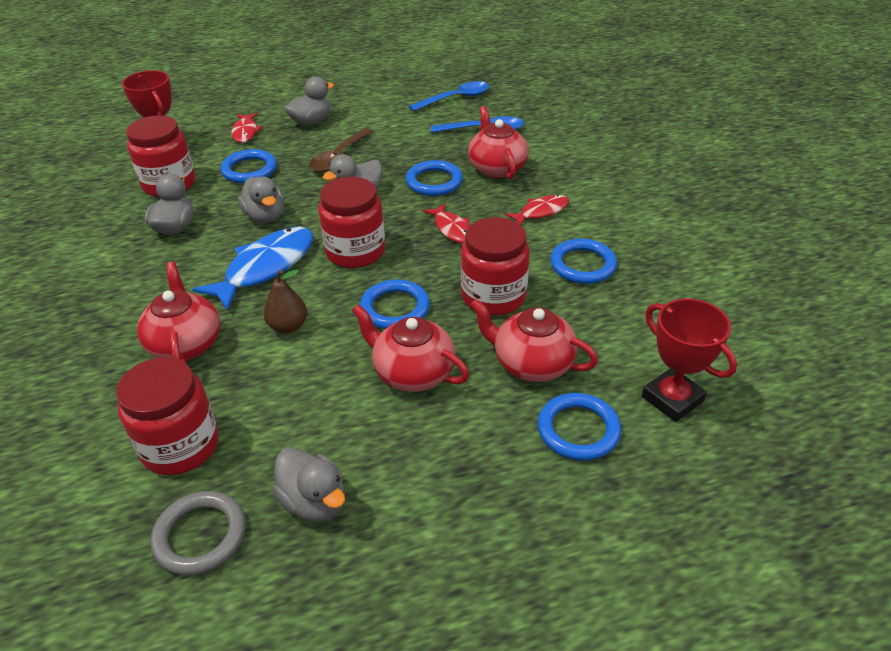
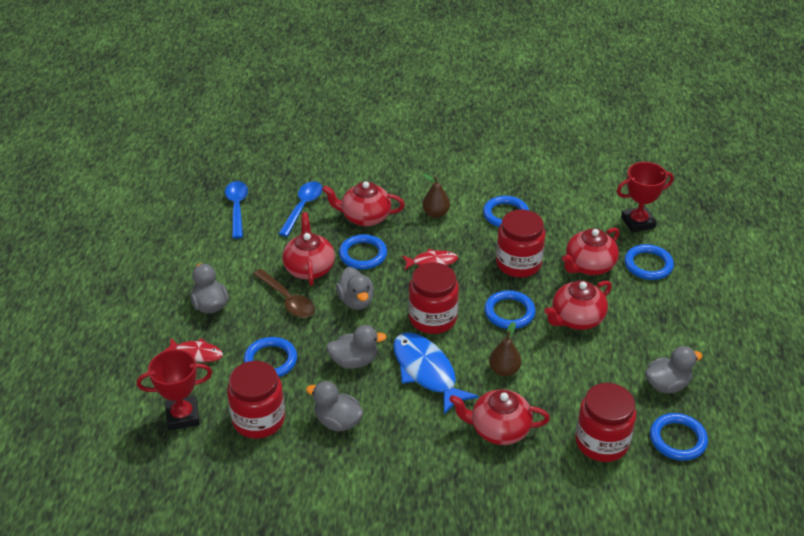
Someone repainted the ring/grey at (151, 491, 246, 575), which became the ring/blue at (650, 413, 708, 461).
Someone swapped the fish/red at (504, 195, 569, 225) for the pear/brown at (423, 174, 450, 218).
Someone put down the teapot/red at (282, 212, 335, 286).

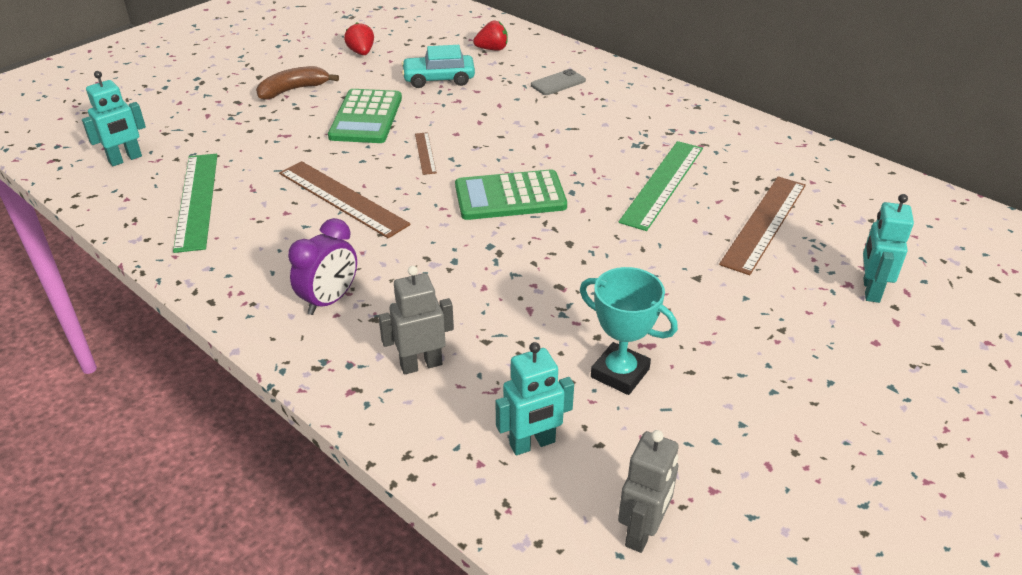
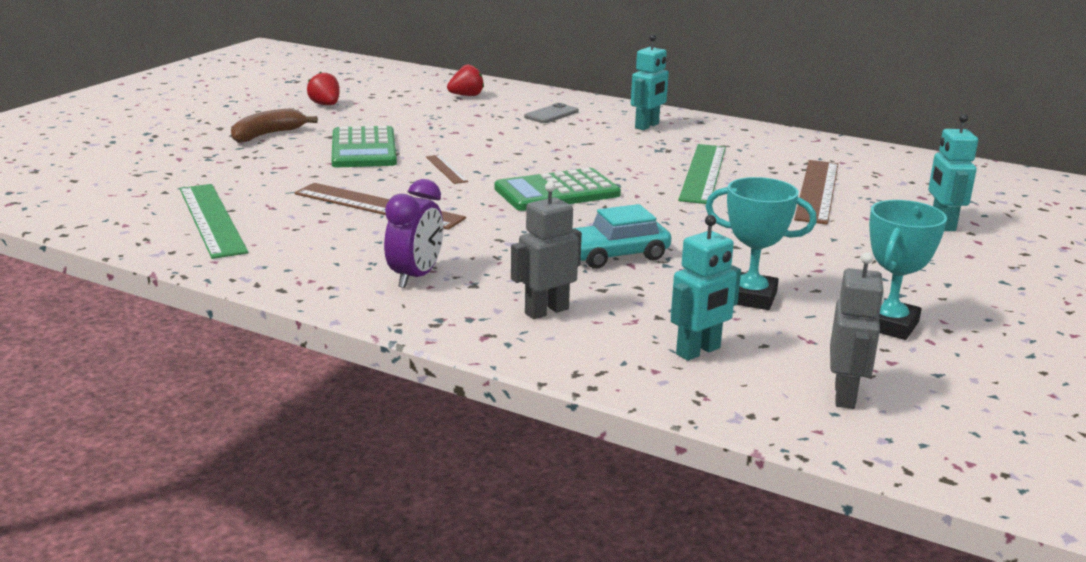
Someone carried the robot/turquoise from (82, 71, 146, 166) to (631, 34, 669, 130).
Someone carried the car/turquoise from (401, 45, 475, 88) to (572, 204, 671, 269).
Someone put down the trophy/turquoise at (869, 200, 947, 340).

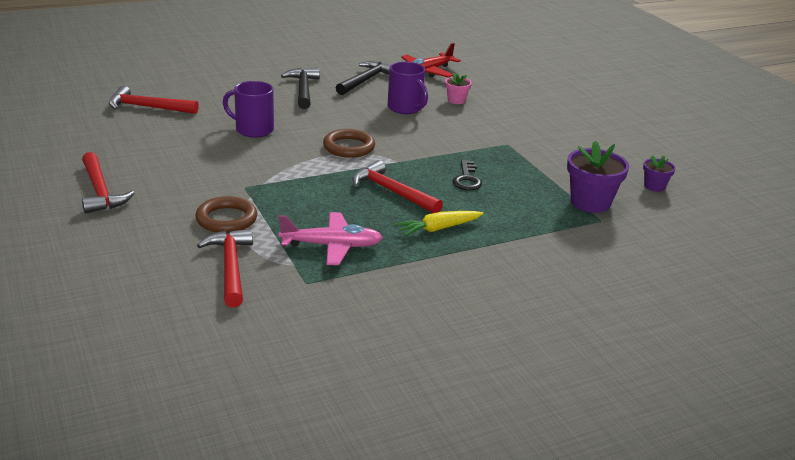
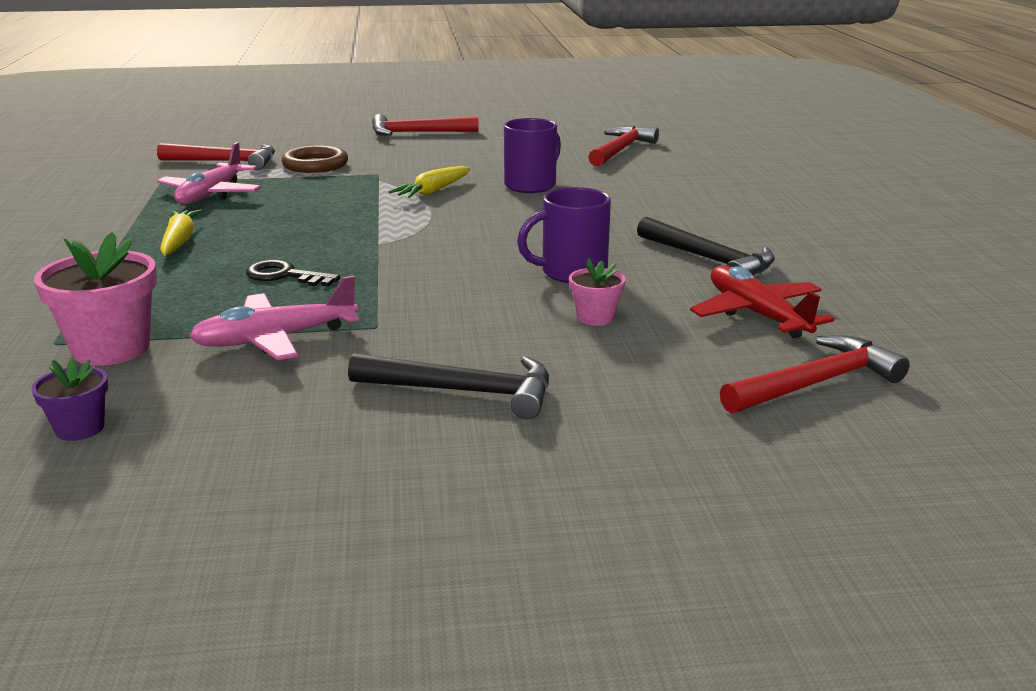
Someone carried the hammer/black from (281, 68, 320, 109) to (348, 353, 549, 419).
Someone took away the ring/brown at (323, 129, 375, 158).
Someone carried the hammer/red from (352, 160, 443, 213) to (720, 335, 910, 414).
Someone repainted the flower pot/purple at (567, 140, 629, 213), which became the flower pot/pink at (34, 232, 157, 366).
Someone put down the plane/pink at (189, 275, 359, 360).
Someone put down the carrot/yellow at (388, 166, 471, 198).

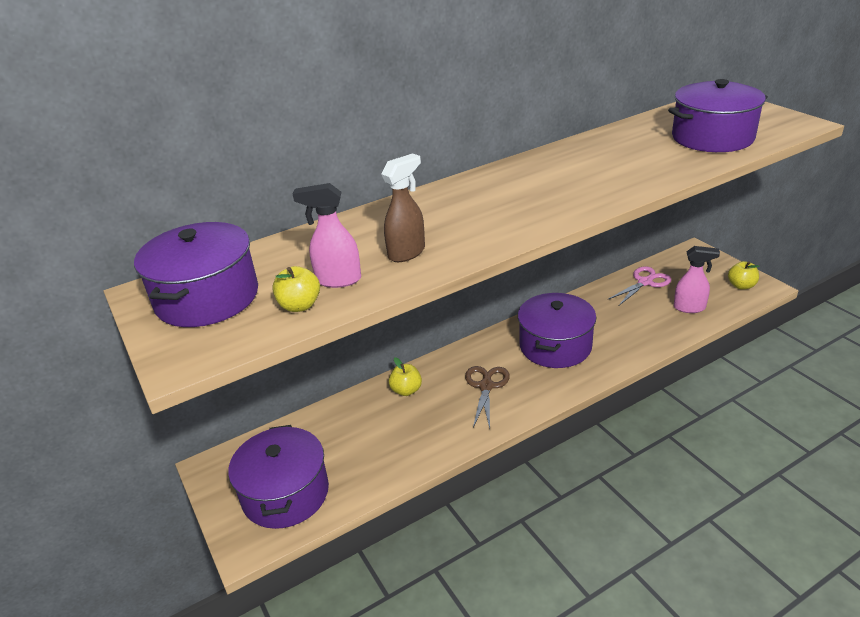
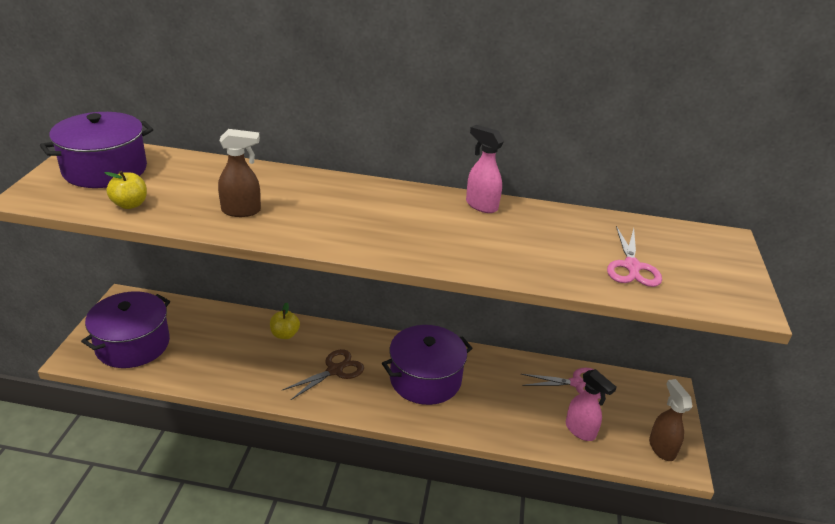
Someone carried the spray bottle/pink from (293, 183, 361, 288) to (466, 125, 504, 213).
Someone swapped the pot/purple at (668, 79, 768, 152) for the scissors/pink at (607, 226, 662, 287).
Someone swapped the apple/yellow at (728, 261, 760, 289) for the spray bottle/brown at (649, 379, 692, 461).

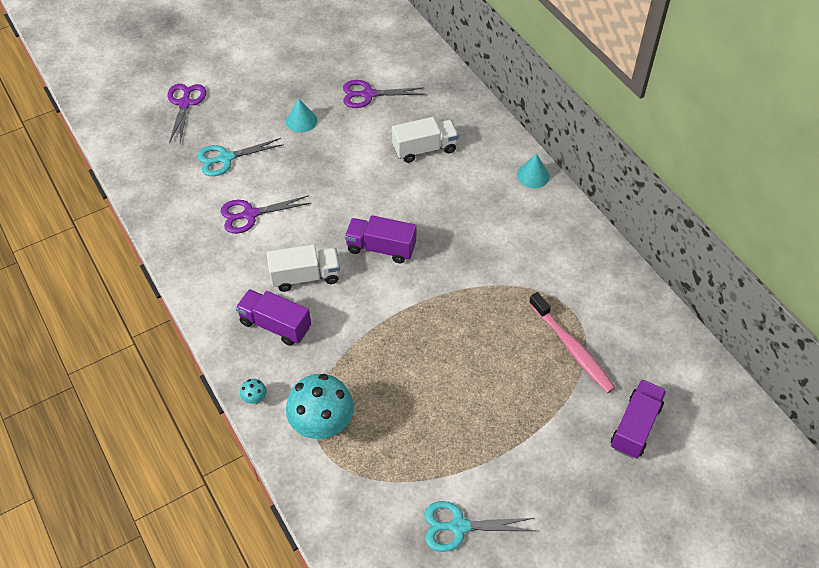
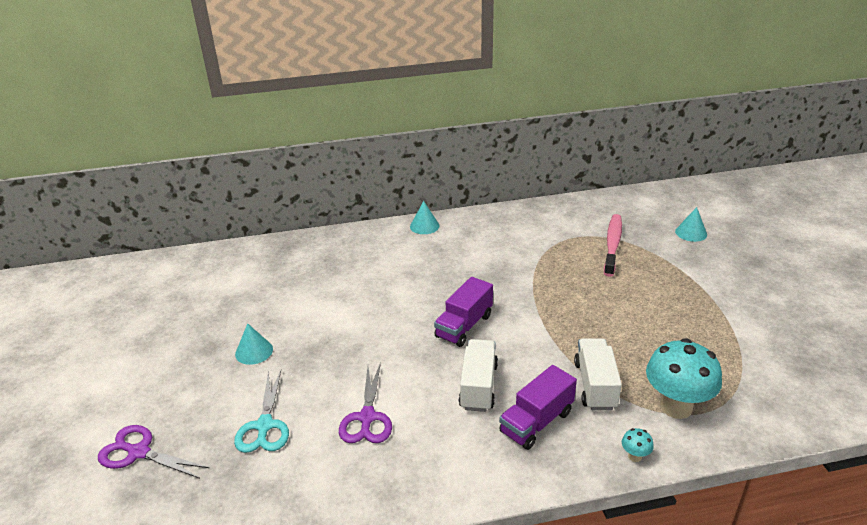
Someone took away the scissors/purple at (343, 80, 425, 108).
Someone carried the truck/white from (392, 117, 458, 163) to (574, 338, 622, 410).
Someone took away the scissors/turquoise at (424, 501, 535, 552).
Someone rotated the toothbrush/pink at (529, 292, 615, 393) by 60 degrees counterclockwise.
Someone swapped the truck/purple at (611, 379, 667, 458) for the cone/turquoise at (675, 207, 707, 242).

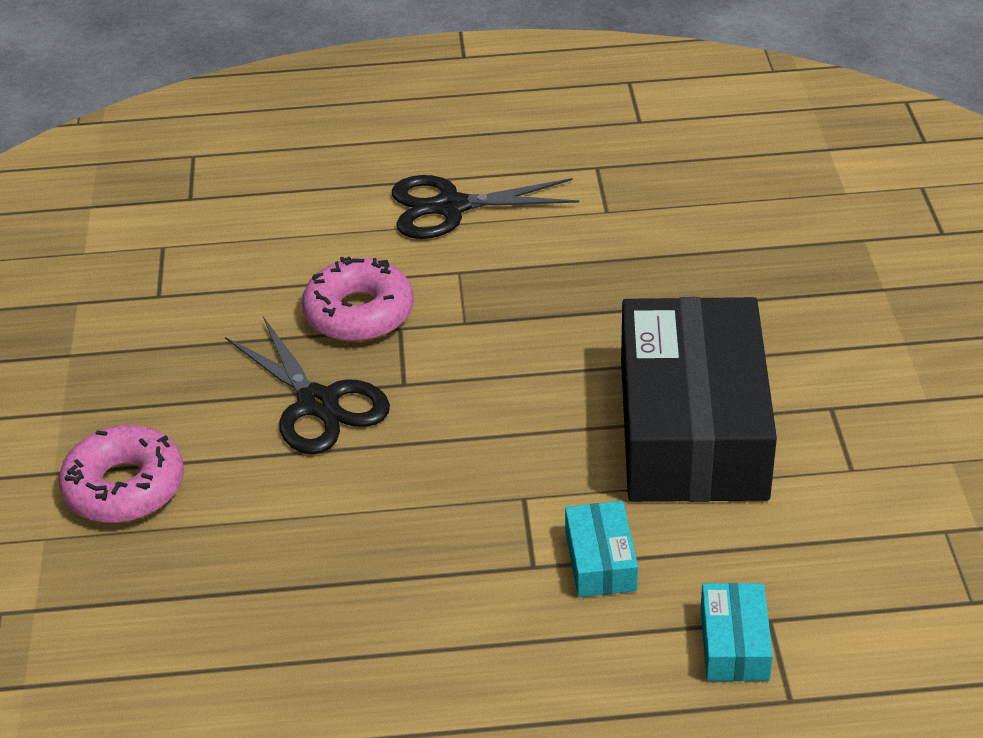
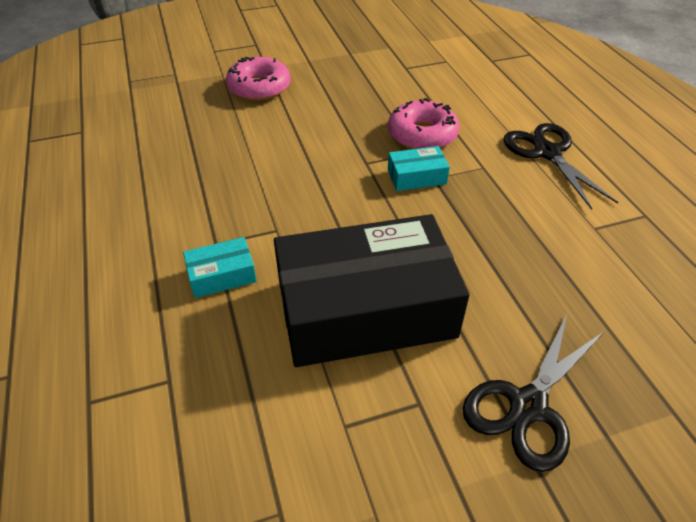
Someone carried the scissors/black from (225, 317, 390, 454) to (463, 312, 605, 472).
Someone carried the box/turquoise from (701, 583, 773, 681) to (388, 146, 450, 191).

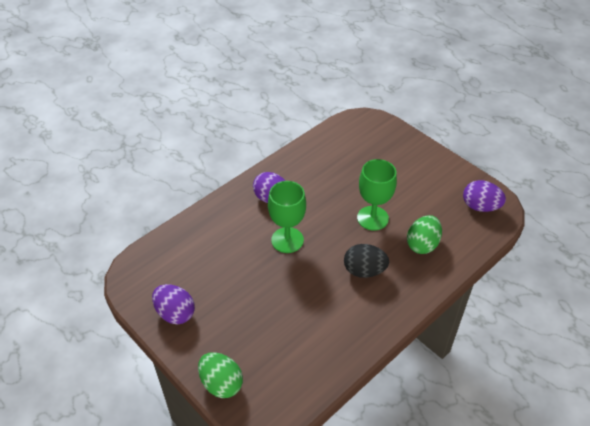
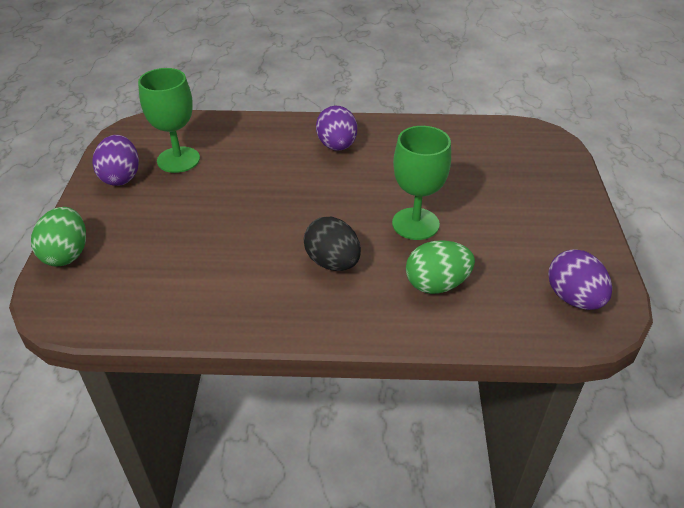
Someone carried the goblet/green from (268, 181, 306, 253) to (138, 68, 200, 173).

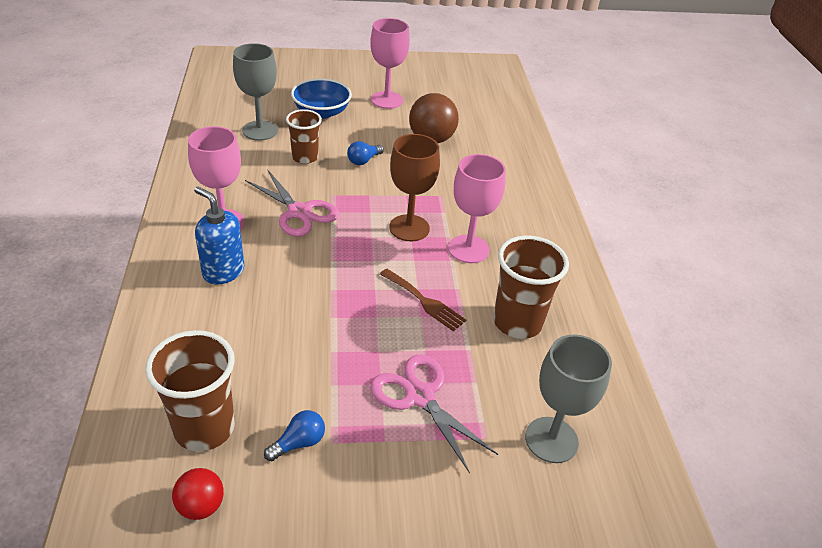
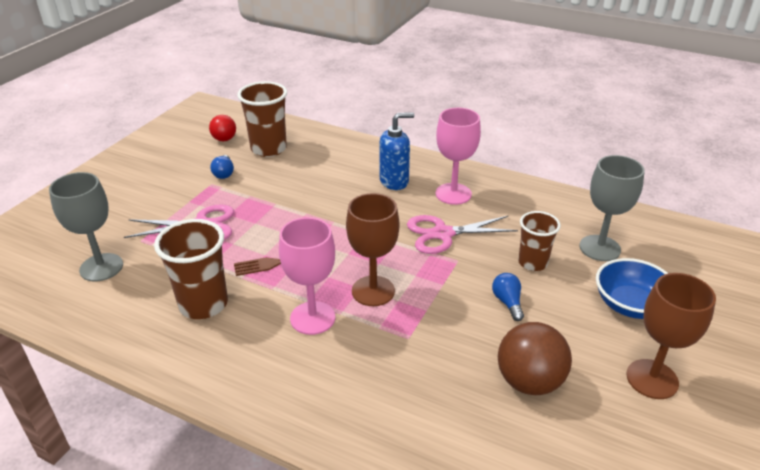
Someone repainted the goblet/pink at (370, 18, 410, 109), which became the goblet/brown at (626, 273, 716, 399).

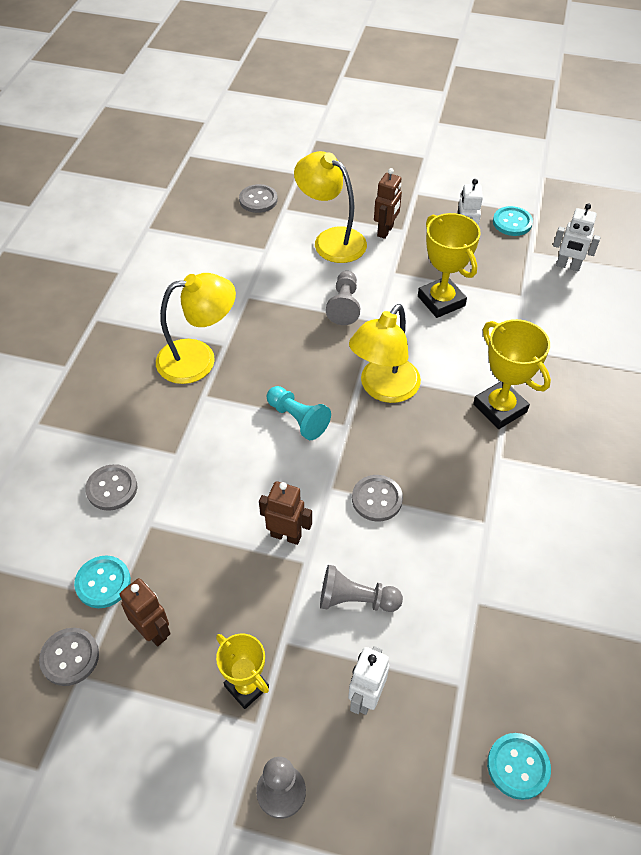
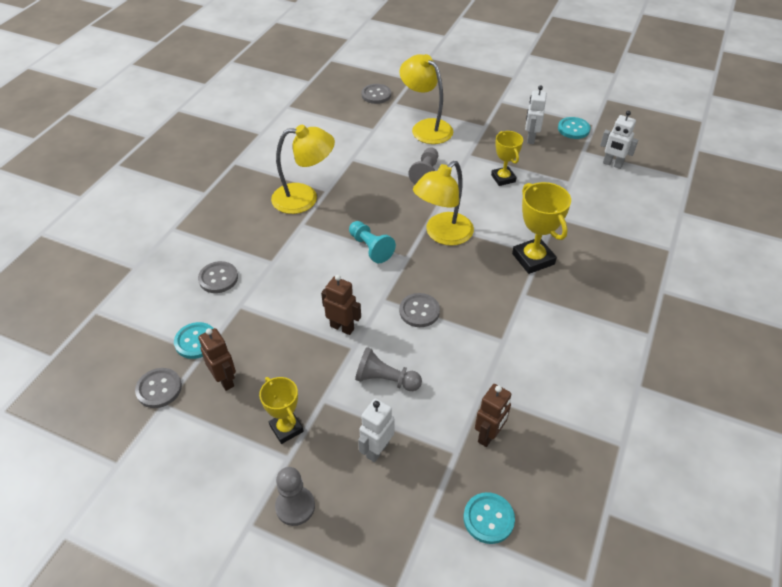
Someone carried the robot/brown from (374, 168, 402, 239) to (475, 384, 511, 447).
Someone scaled the trophy/yellow at (418, 213, 481, 318) by 0.66.

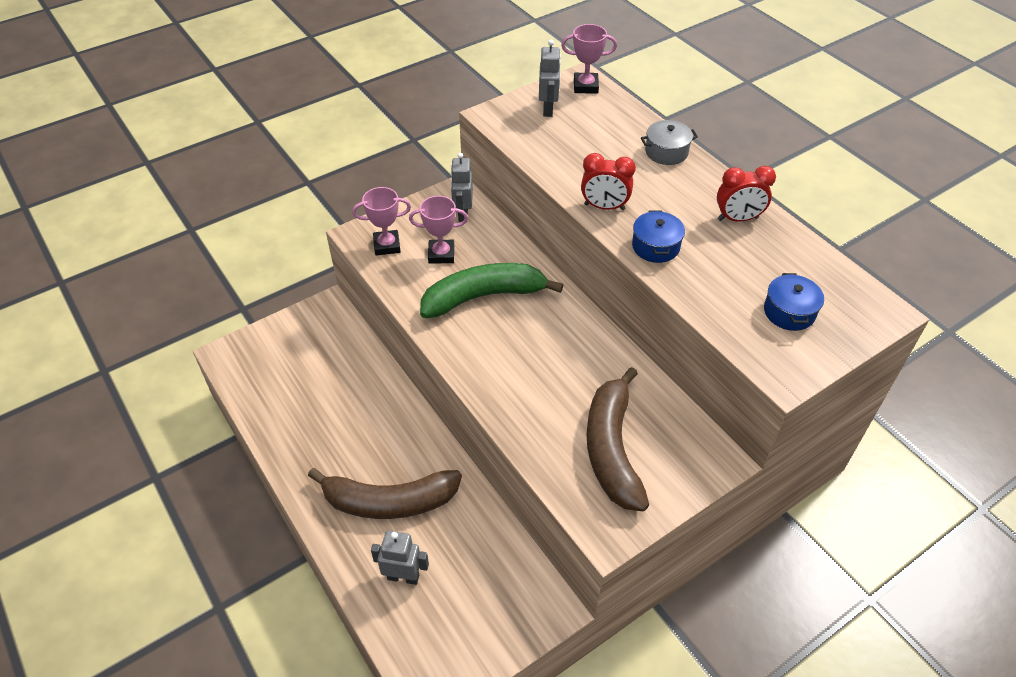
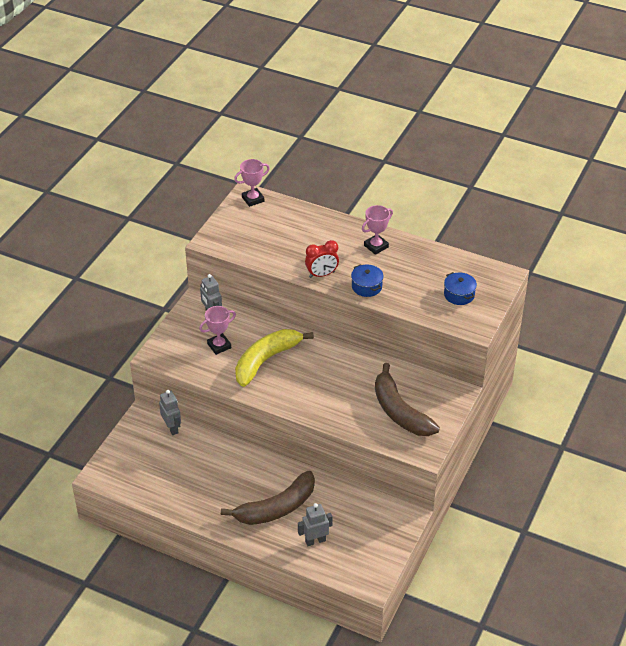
Someone carried the trophy/pink from (352, 187, 411, 256) to (362, 205, 393, 255).
Someone repainted the banana/green at (420, 263, 563, 318), which became the banana/yellow at (235, 329, 314, 387).
Someone carried the robot/grey from (539, 40, 561, 117) to (159, 390, 181, 435).
Someone took away the pot/grey at (641, 120, 698, 165).
Someone took away the clock/red at (717, 166, 776, 222).

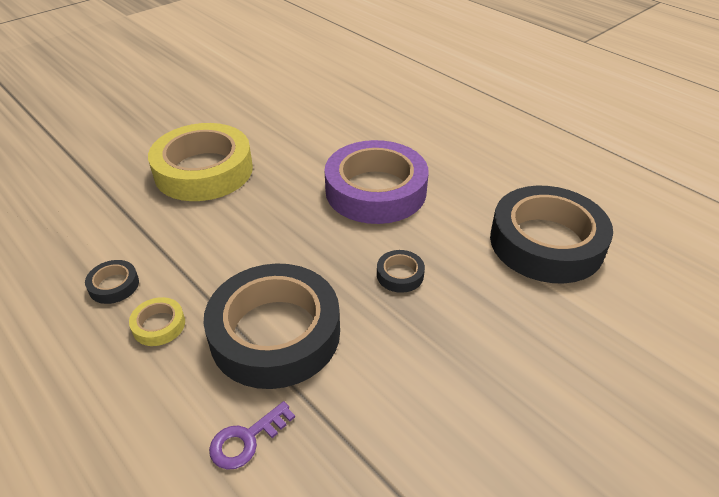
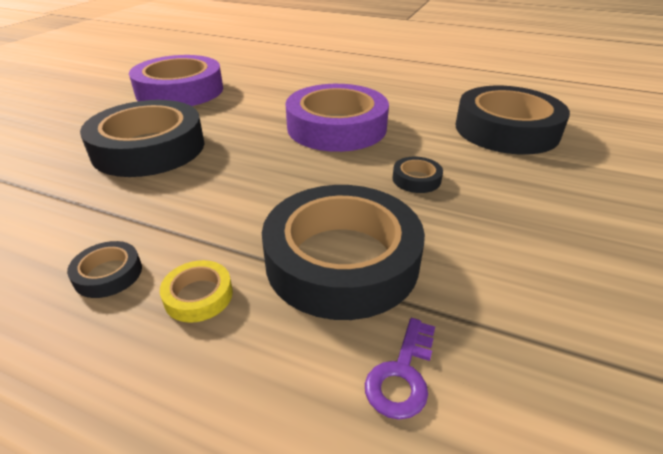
Someone repainted the tape/yellow at (148, 123, 253, 201), which became the tape/black at (80, 100, 204, 177).
Someone put down the tape/purple at (129, 55, 223, 106).

